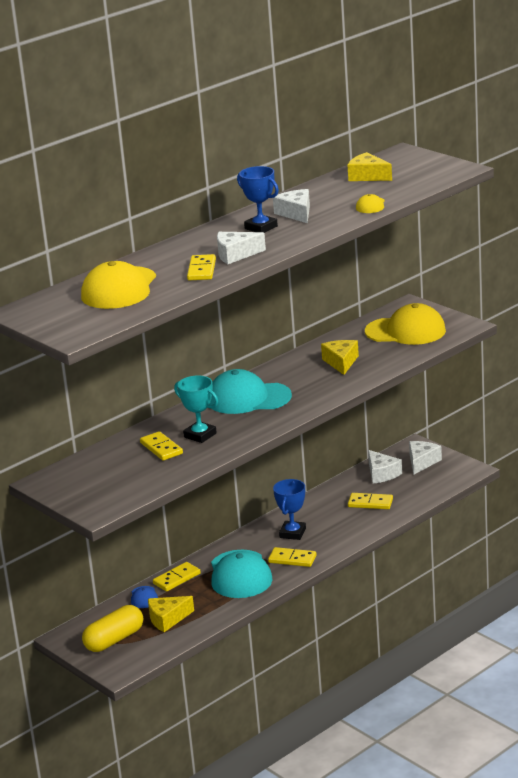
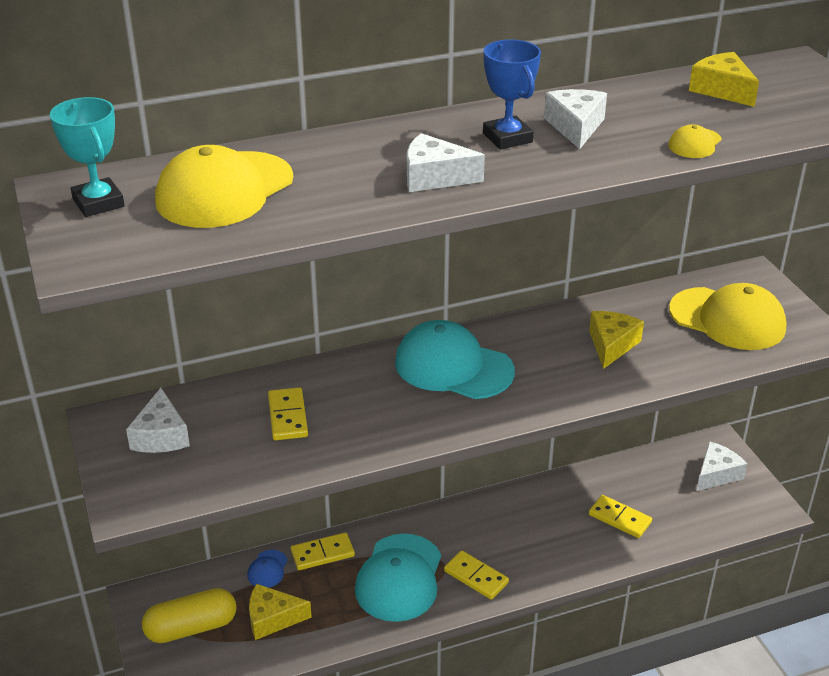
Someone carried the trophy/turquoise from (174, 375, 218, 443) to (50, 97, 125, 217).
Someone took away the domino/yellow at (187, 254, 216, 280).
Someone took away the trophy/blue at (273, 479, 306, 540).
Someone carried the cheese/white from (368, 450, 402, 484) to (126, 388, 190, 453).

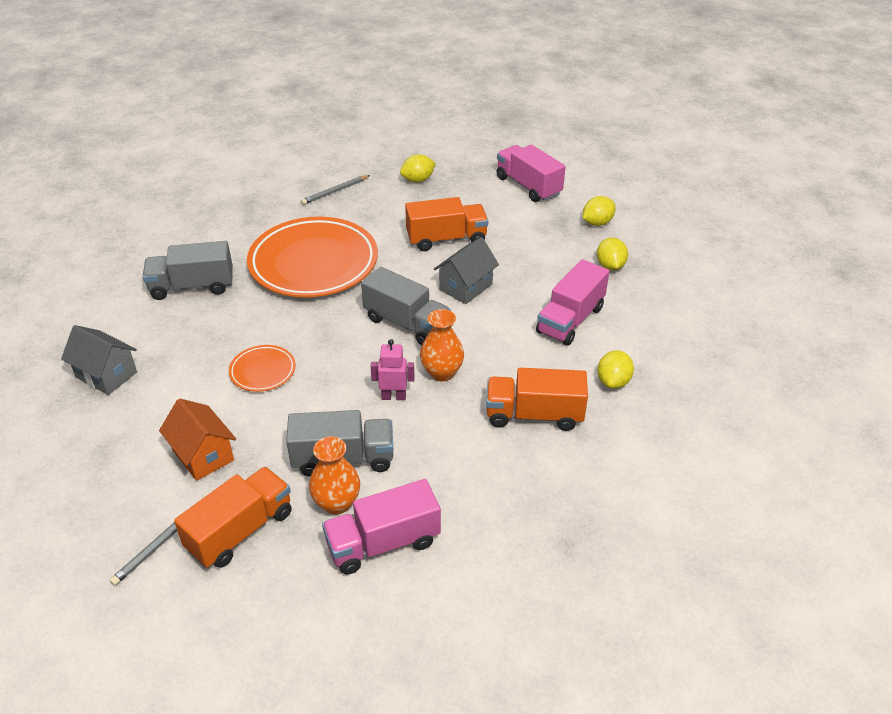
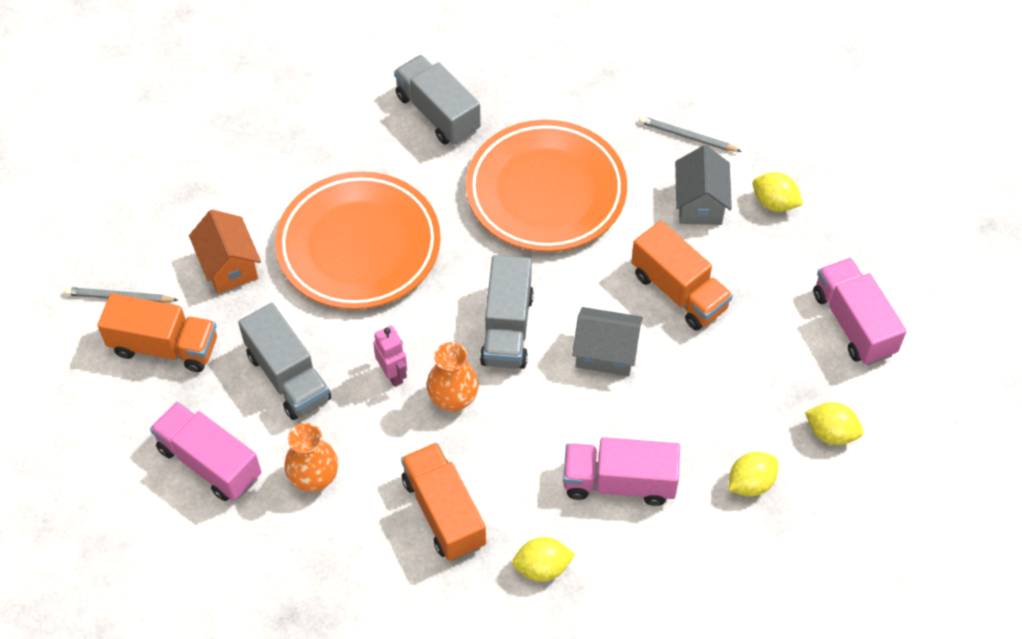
Someone carried the house/grey from (61, 325, 137, 395) to (675, 145, 732, 225).
Someone rotated the house/orange at (159, 398, 236, 481) by 45 degrees counterclockwise.
Someone scaled the plate/orange at (229, 345, 296, 392) by 2.23.
Someone carried the vase/orange from (309, 436, 360, 515) to (284, 423, 338, 492).
Someone rotated the truck/pink at (497, 145, 566, 202) by 45 degrees counterclockwise.

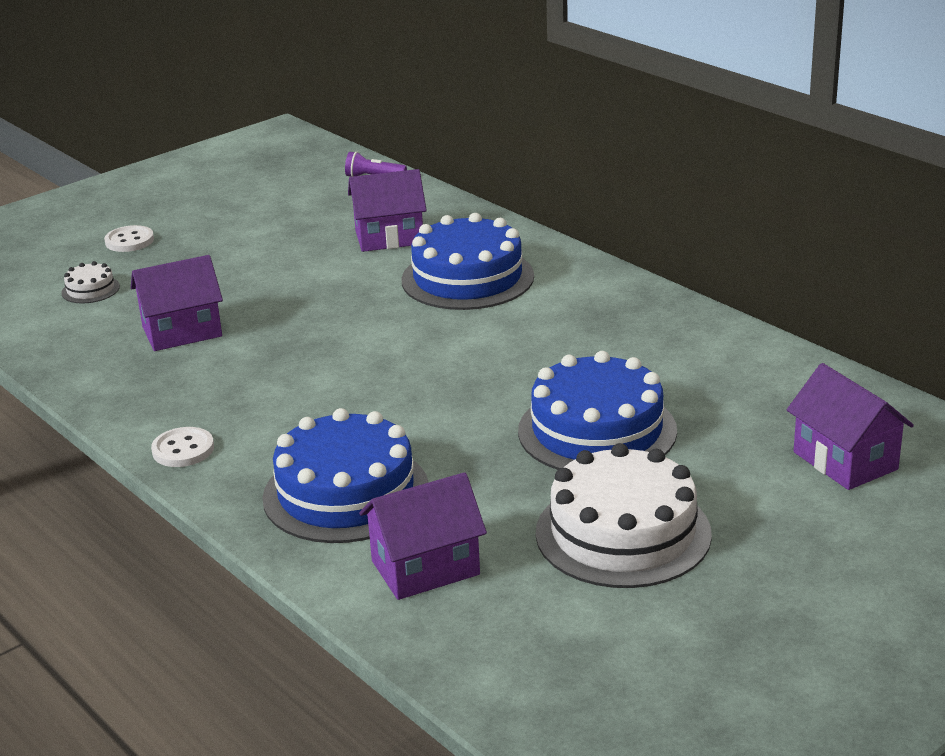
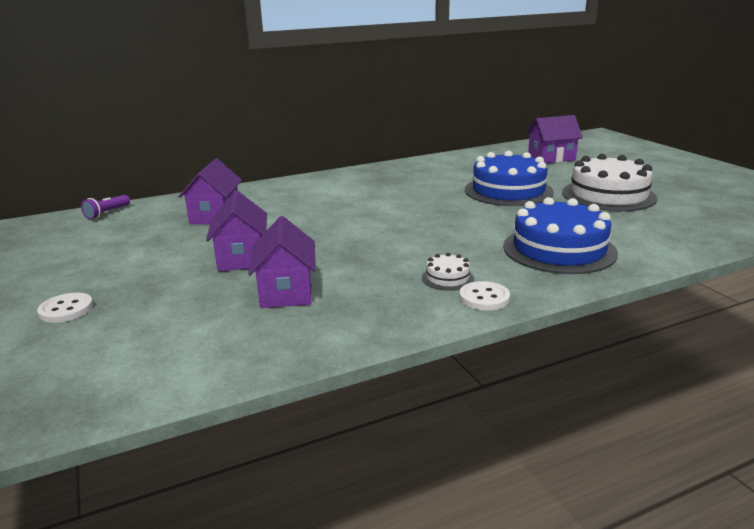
Someone carried the cake/white from (61, 261, 120, 303) to (422, 253, 474, 291).
Someone carried the house/purple from (359, 472, 487, 600) to (206, 191, 267, 271).
Someone took away the cake/blue at (402, 213, 534, 310).

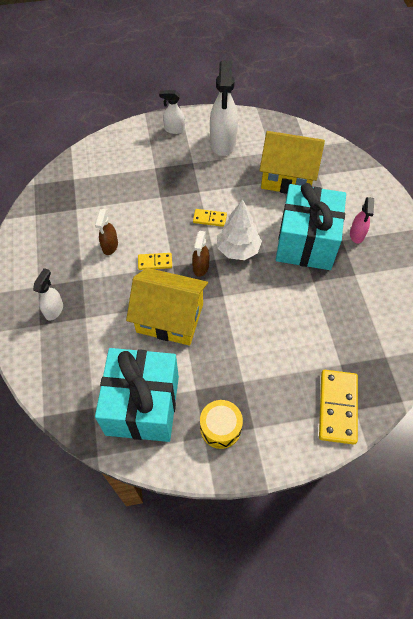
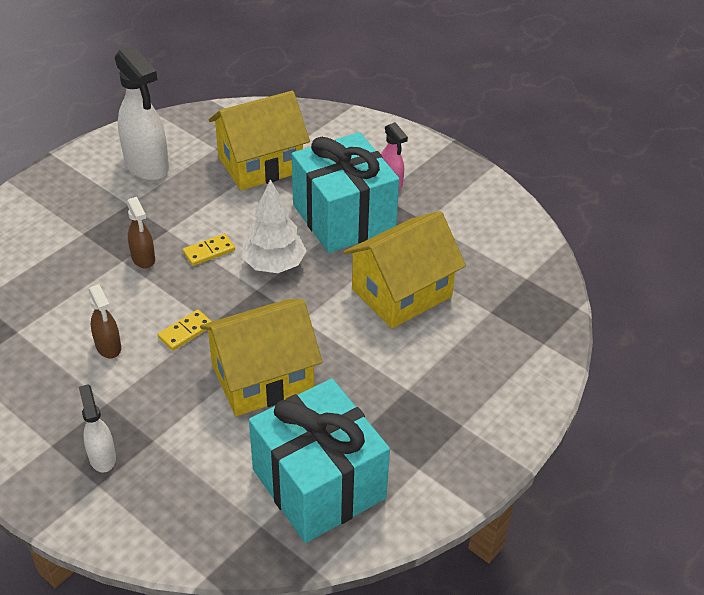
Someone took away the spray bottle/white at (159, 90, 185, 134).
Someone carried the spray bottle/brown from (192, 231, 209, 277) to (127, 197, 155, 269).
Someone took away the drum/yellow at (200, 400, 243, 449).
Someone took away the domino/yellow at (319, 370, 358, 445).
Someone put down the house/yellow at (344, 211, 466, 329).

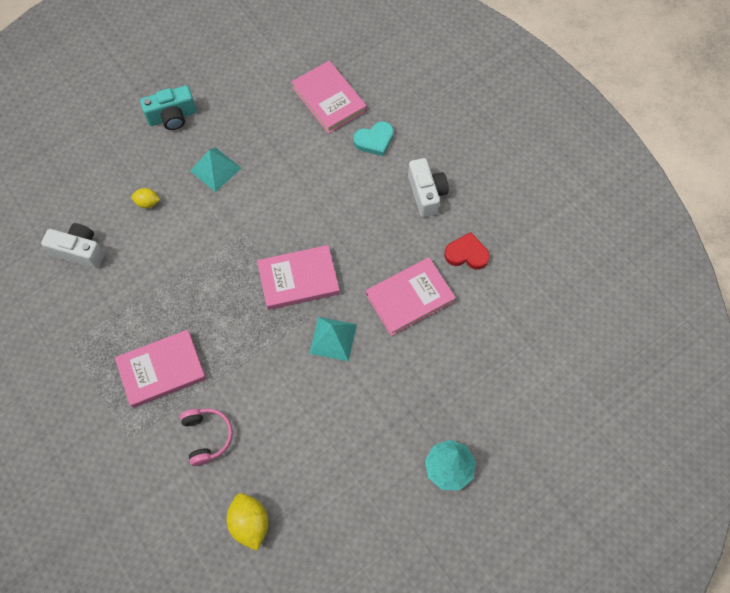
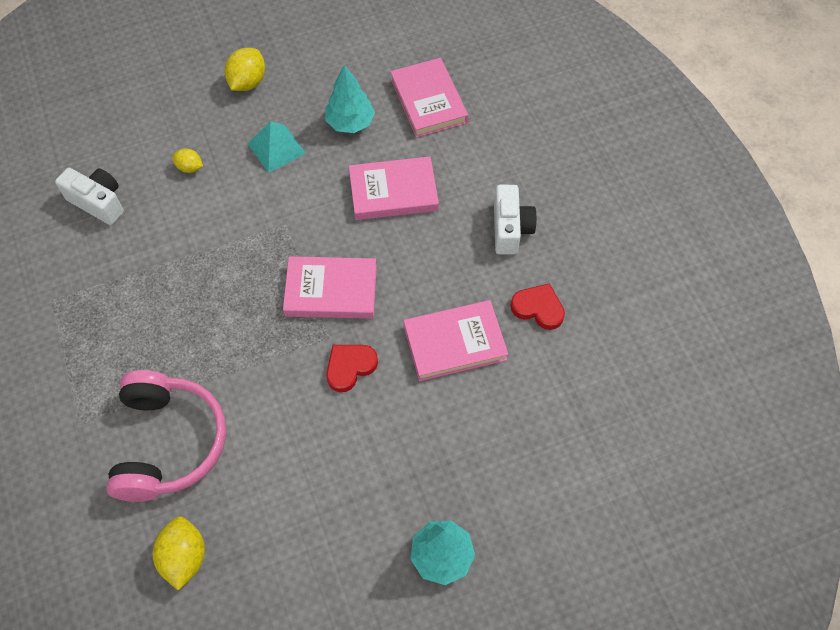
Someone carried the book/pink from (115, 330, 206, 408) to (349, 156, 439, 220).
Someone swapped the camera/turquoise at (140, 85, 197, 130) for the lemon/yellow at (225, 48, 265, 91).
Someone scaled the headphones/pink at (180, 408, 233, 466) by 1.88.
Someone swapped the pyramid/turquoise at (309, 317, 357, 361) for the heart/red at (326, 345, 378, 392).
Someone took away the heart/turquoise at (353, 121, 394, 156).
Someone put down the tree/turquoise at (325, 65, 375, 133).

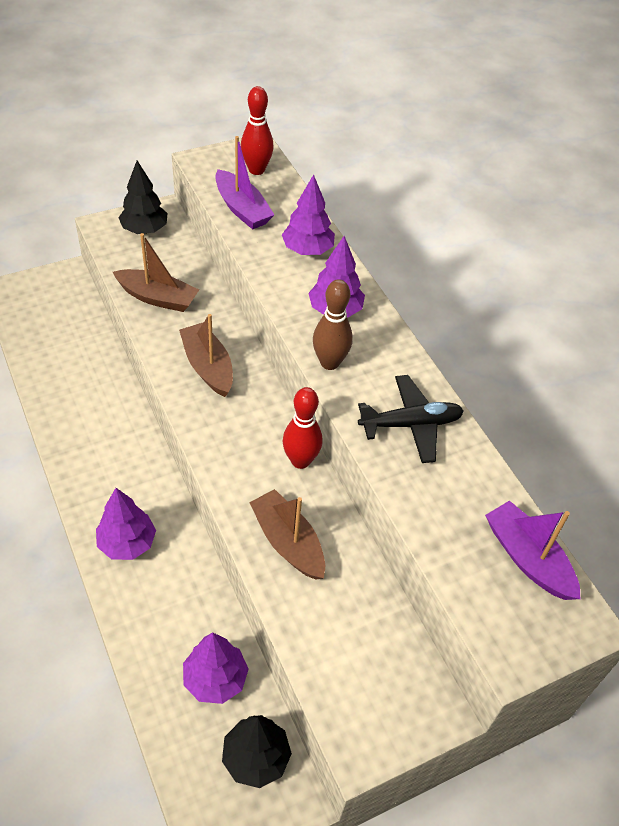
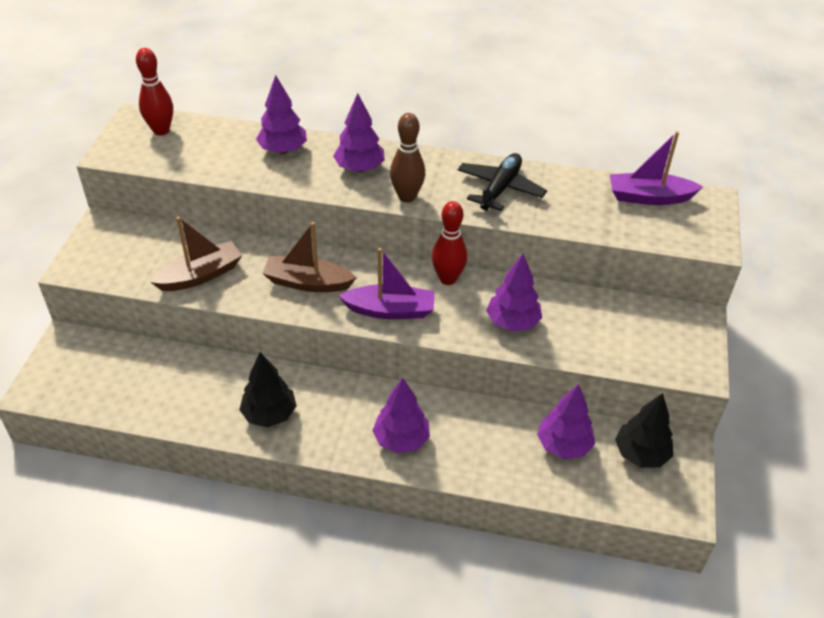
Someone carried the tree/black from (118, 161, 168, 234) to (239, 352, 296, 427).
Someone carried the boat/purple from (215, 136, 274, 229) to (339, 248, 434, 319).
Someone swapped the boat/brown at (249, 489, 325, 580) for the tree/purple at (486, 254, 542, 332).

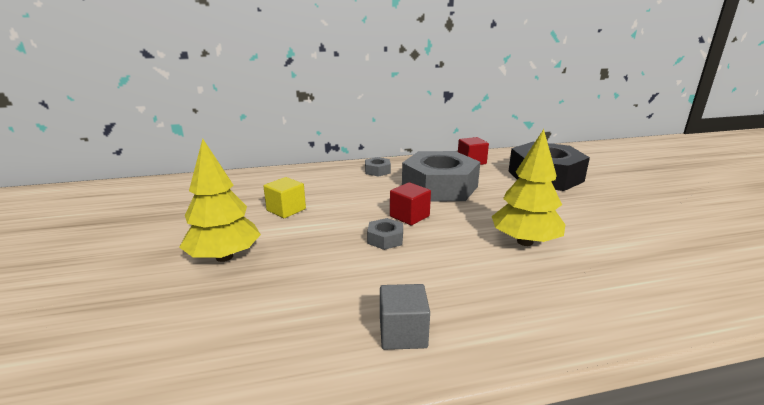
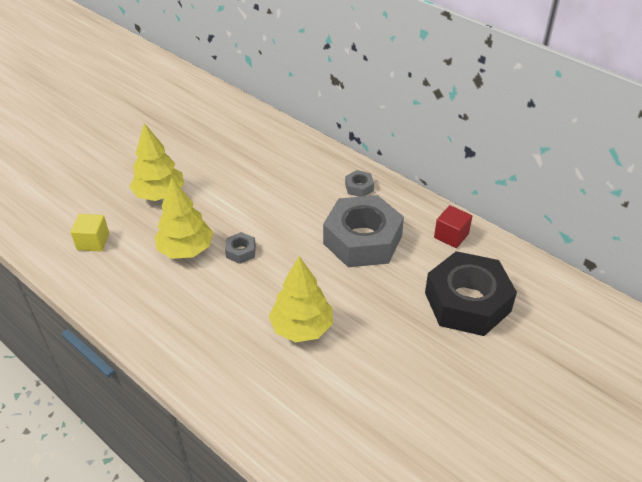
Someone carried the cube/yellow from (263, 177, 306, 218) to (70, 214, 109, 252).
Someone took away the cube/grey at (380, 284, 430, 350).
Someone took away the cube/red at (390, 182, 431, 225).
Someone put down the tree/yellow at (155, 178, 213, 259).

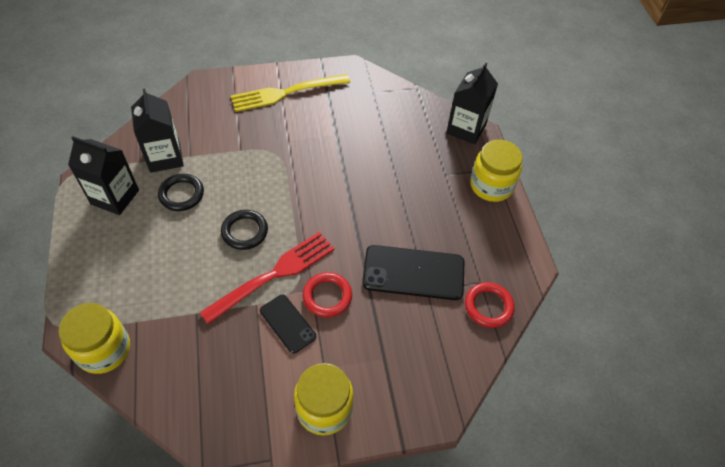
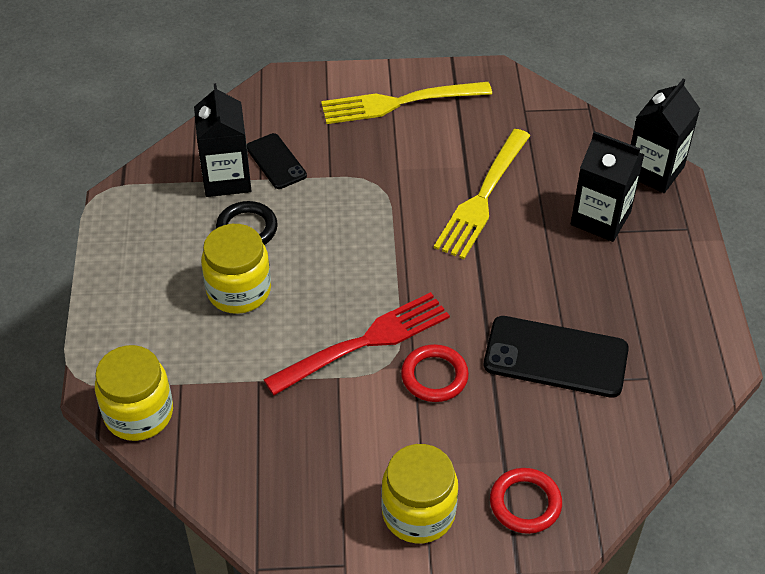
Someone carried the carton/black from (68, 136, 139, 215) to (571, 131, 645, 242).
Someone took away the ring/black at (221, 210, 268, 250).
Someone carried the phone/black from (260, 295, 316, 354) to (247, 133, 307, 189).
Someone carried the ring/red from (465, 282, 515, 328) to (490, 468, 562, 534).
Someone carried the jar/yellow from (470, 140, 522, 202) to (201, 224, 271, 314).
Someone put down the fork/yellow at (434, 129, 530, 259).

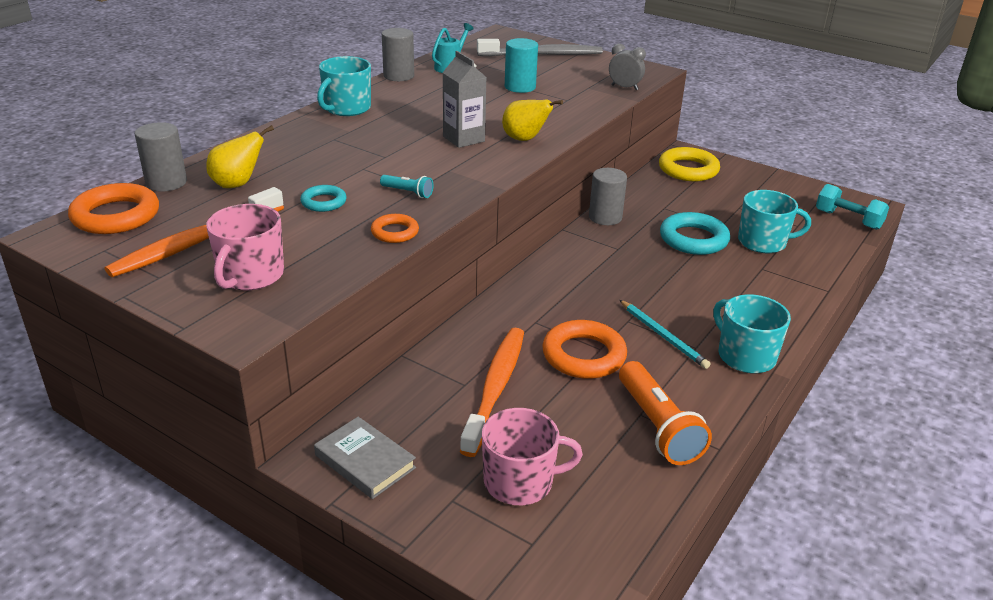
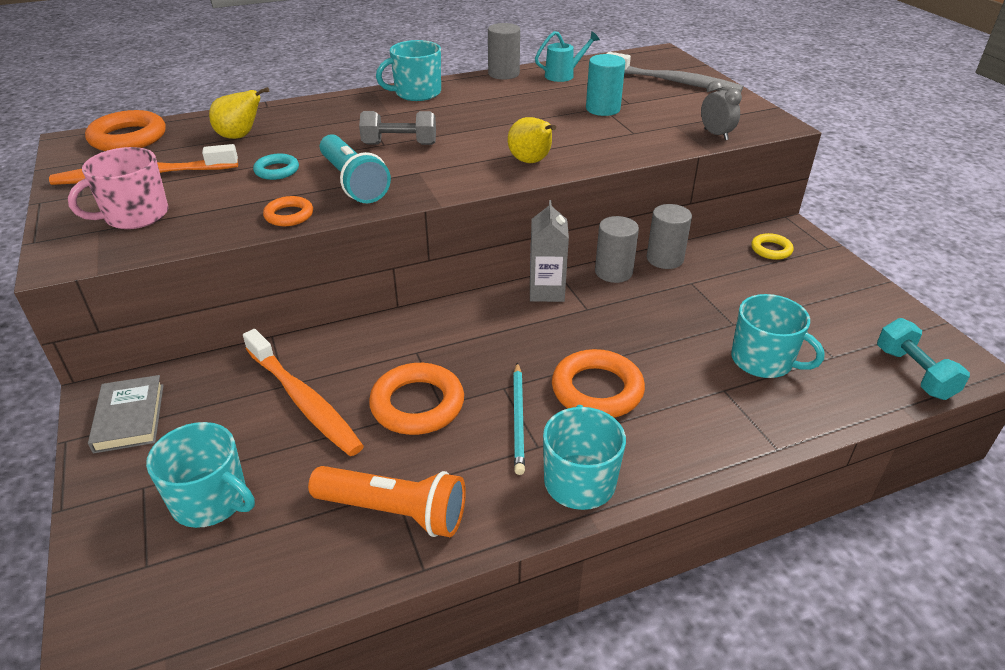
Someone carried the cylinder/grey from (135, 122, 187, 192) to (647, 204, 692, 269).
Someone scaled the flashlight/turquoise at (380, 175, 433, 198) by 2.07.
Someone carried the carton/grey from (443, 51, 487, 148) to (530, 200, 569, 302).
Someone rotated the toothbrush/orange at (460, 328, 524, 457) by 90 degrees clockwise.
Someone repainted the mug/pink at (482, 408, 583, 505), which became the mug/turquoise at (146, 422, 255, 528).
Someone rotated the flashlight/orange at (619, 361, 712, 465) by 90 degrees counterclockwise.
Someone scaled the ring/yellow at (659, 147, 720, 181) by 0.56.
Someone took away the ring/turquoise at (660, 212, 730, 255).
Someone put down the dumbbell/grey at (359, 111, 436, 145).
Someone put down the ring/orange at (552, 349, 645, 418).

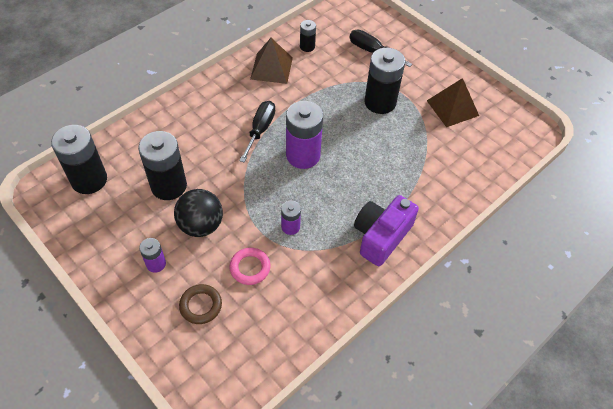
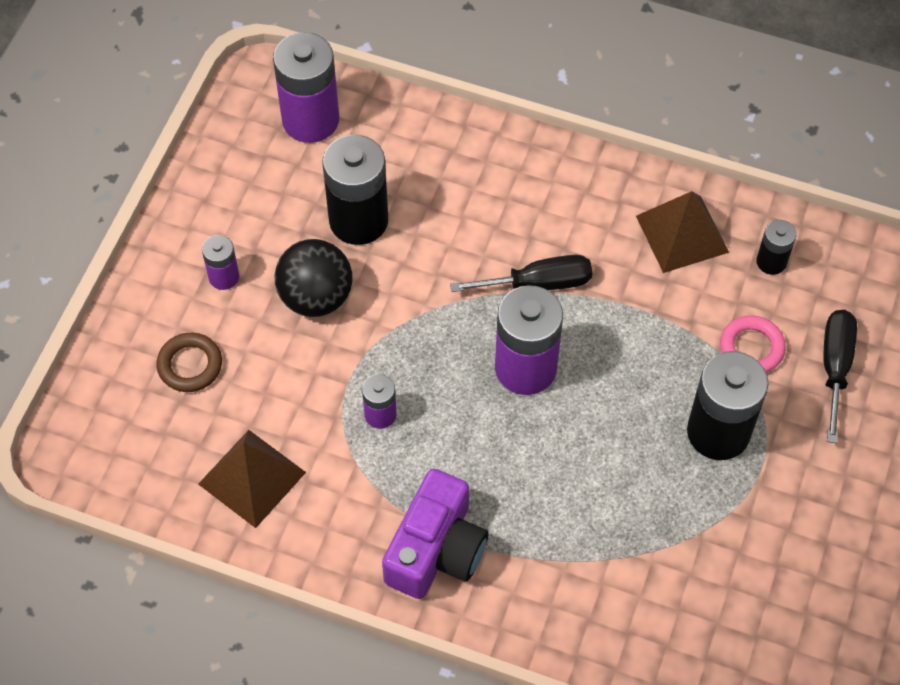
Someone repainted the battery/black at (51, 125, 107, 194), which became the battery/purple at (273, 32, 339, 143).
Someone carried the ring/pink from (229, 248, 270, 285) to (720, 315, 786, 373).
Someone rotated the camera/purple at (354, 195, 419, 266) by 105 degrees clockwise.
Someone carried the pyramid/brown from (427, 78, 479, 127) to (198, 430, 306, 528).

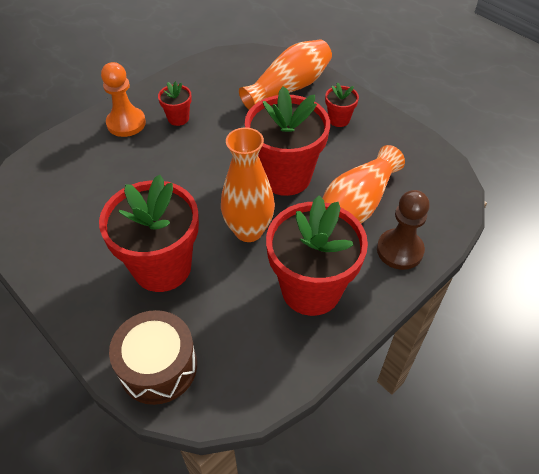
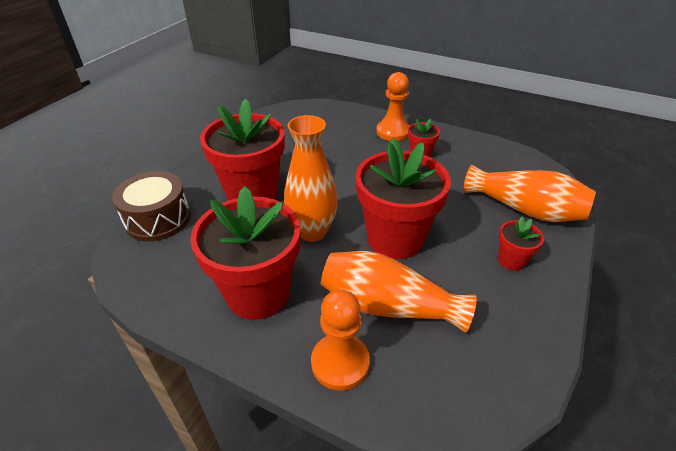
Someone repainted the pawn/brown at (377, 190, 430, 270), which became the pawn/orange at (311, 289, 370, 391).

